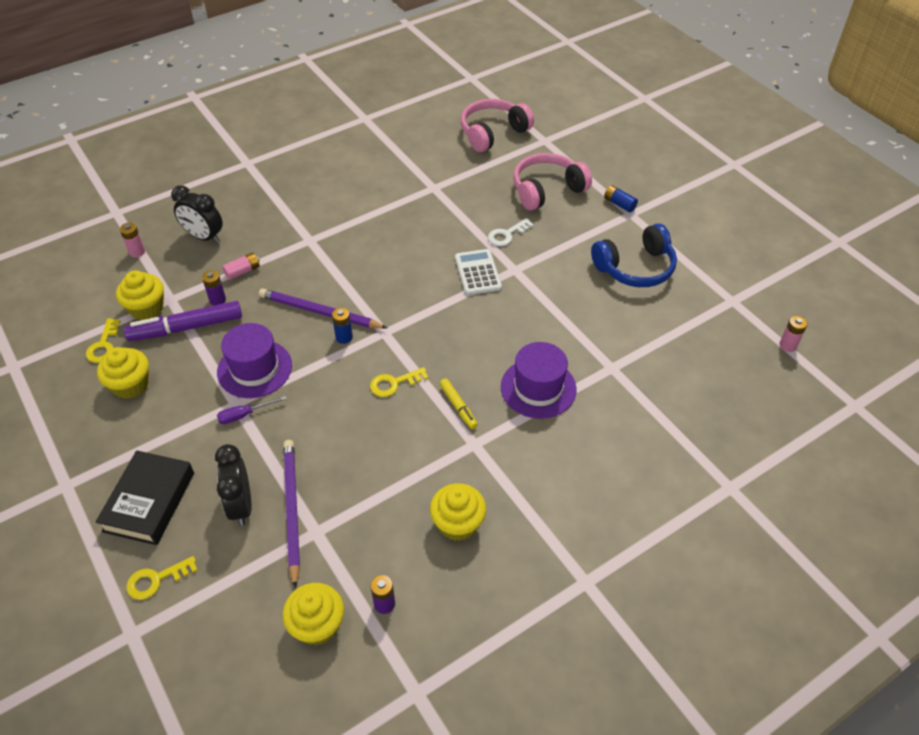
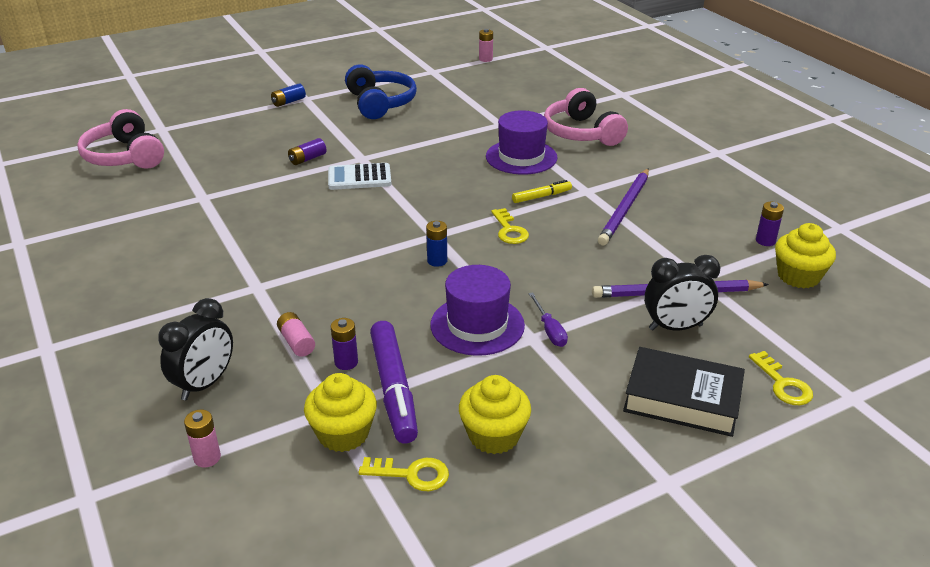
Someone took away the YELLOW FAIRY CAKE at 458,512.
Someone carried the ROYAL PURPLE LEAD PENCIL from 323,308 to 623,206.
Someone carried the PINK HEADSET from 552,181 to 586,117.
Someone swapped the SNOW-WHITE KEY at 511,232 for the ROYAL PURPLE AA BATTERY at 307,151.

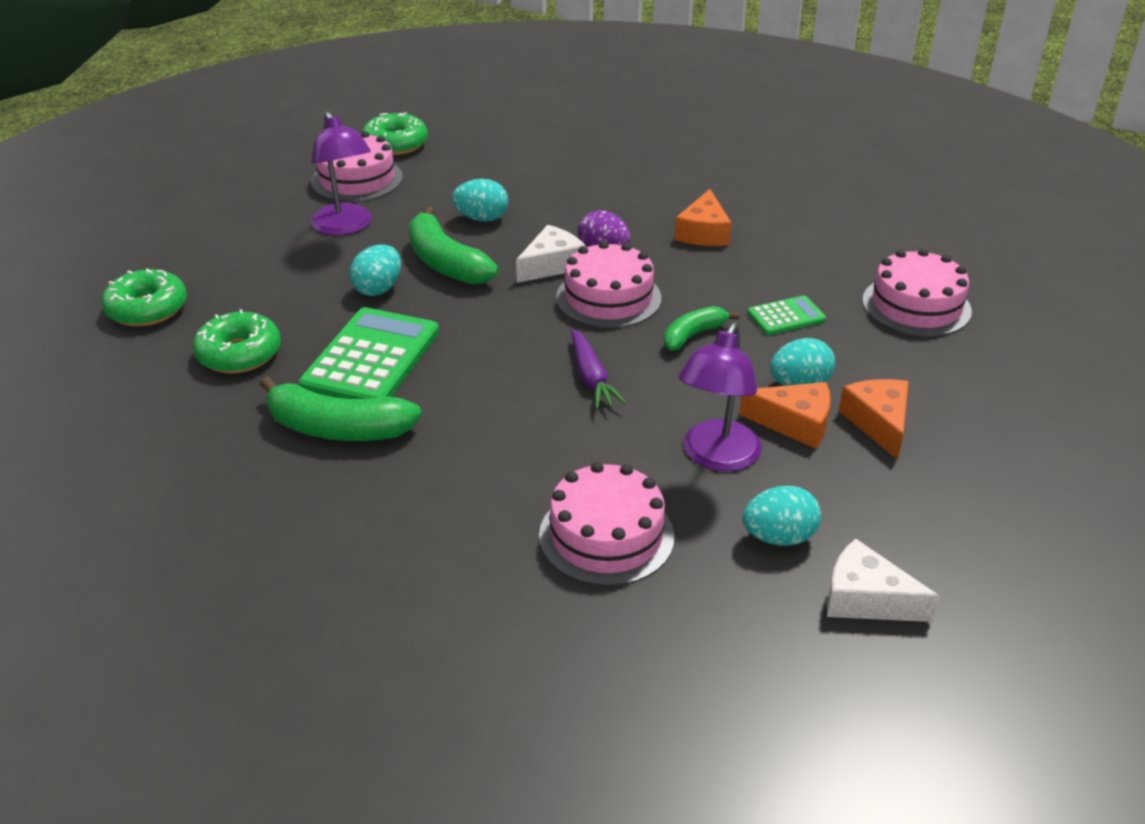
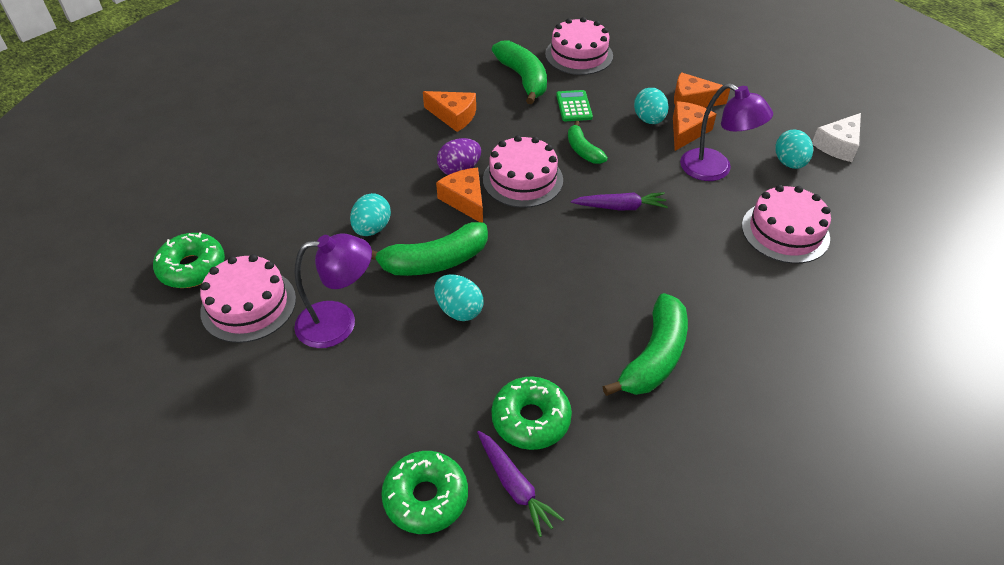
Someone took away the EMERALD POCKET CALCULATOR at 369,353.
Someone put down the ROYAL PURPLE ROOT VEGETABLE at 520,484.
Someone put down the EMERALD BANANA at 519,72.
Someone repainted the SNOW-WHITE CHEESE WEDGE at 551,254, which became the BRIGHT ORANGE CHEESE WEDGE at 459,195.

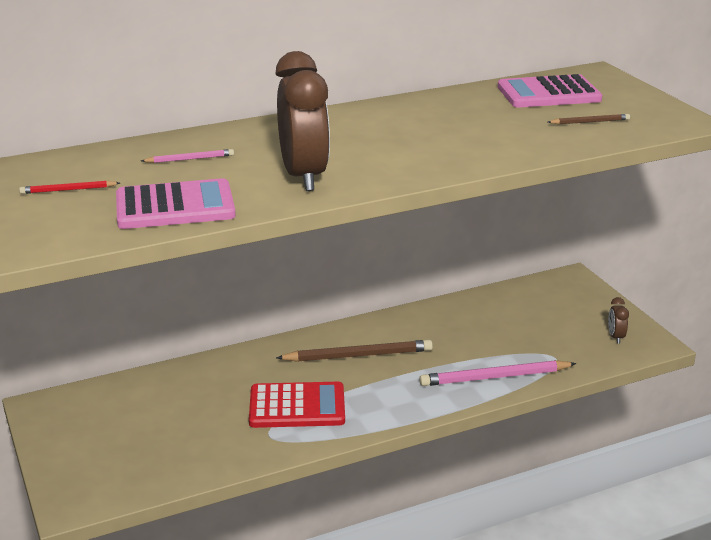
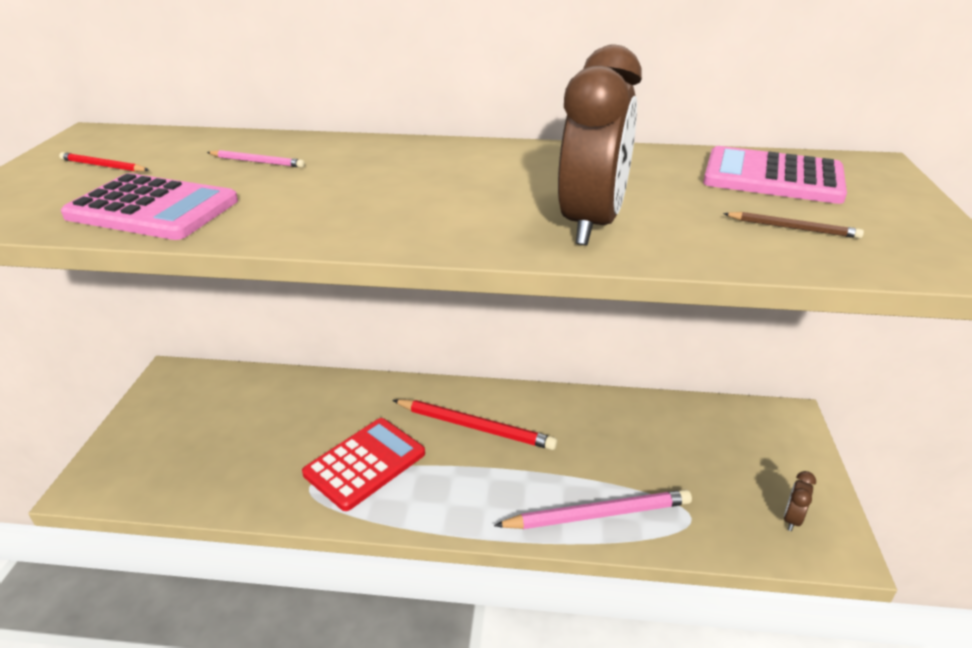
Someone carried the DARK BROWN ALARM CLOCK from 303,121 to 600,145.
Someone repainted the DARK BROWN LEAD PENCIL at 354,351, which became the RED LEAD PENCIL at 474,424.
Someone rotated the RED POCKET CALCULATOR at 297,405 by 75 degrees counterclockwise.
Someone rotated the PINK LEAD PENCIL at 498,373 by 150 degrees clockwise.

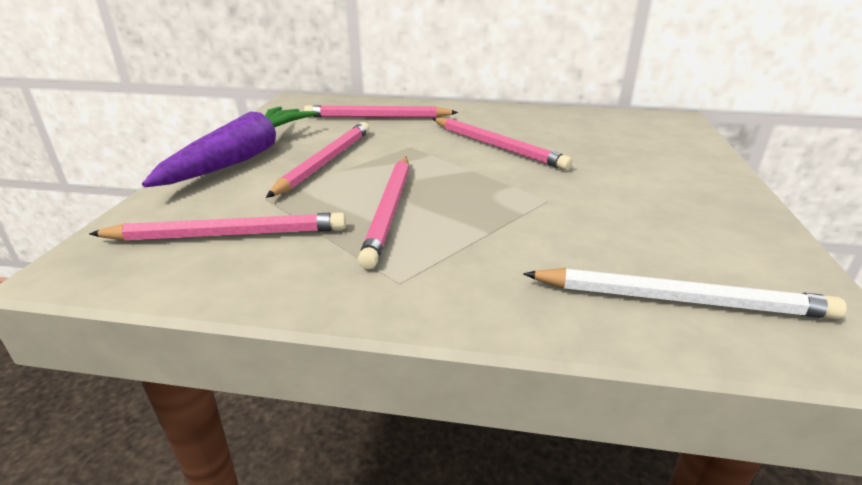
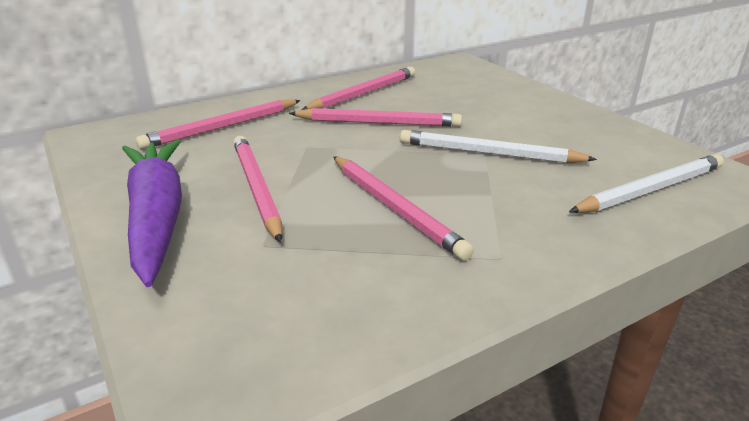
Someone put down the SNOW-WHITE LEAD PENCIL at 498,146.
Someone carried the PINK LEAD PENCIL from 217,226 to 358,88.

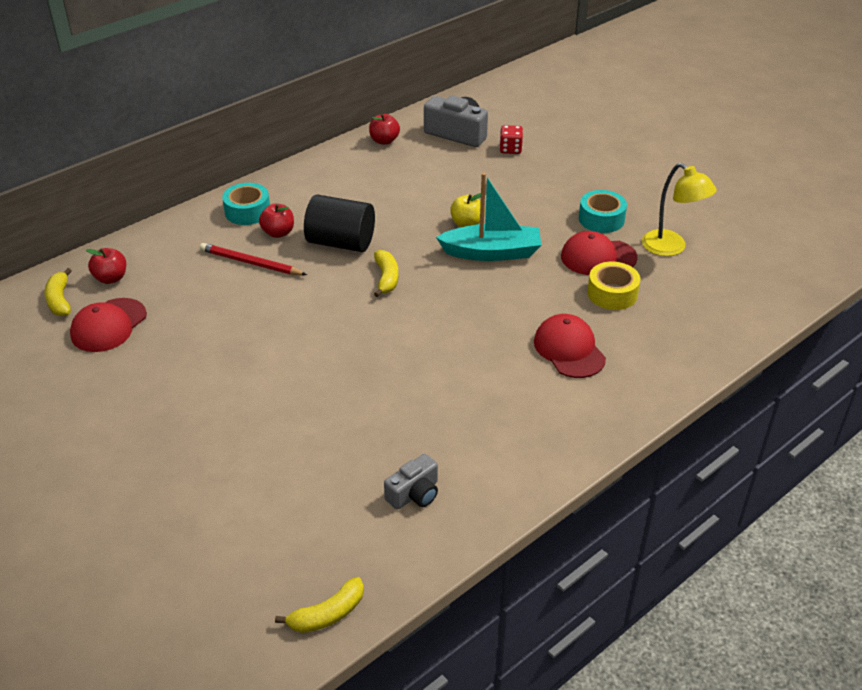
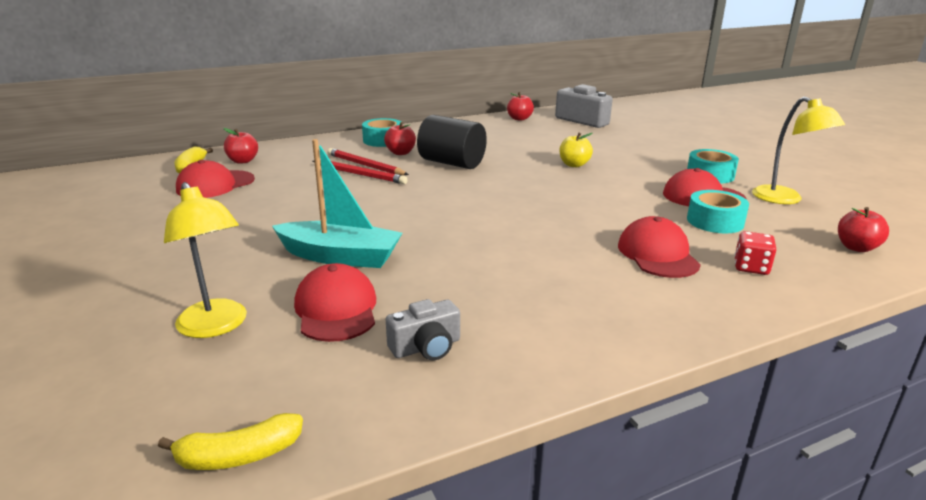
Someone took away the YELLOW BANANA at 386,273.
Someone put down the YELLOW READING LAMP at 205,260.
Someone put down the RED PEAKED CAP at 335,302.
Someone put down the RED LEAD PENCIL at 360,172.
Someone put down the RED APPLE FRUIT at 863,229.
Someone carried the AQUA BOAT from 489,217 to 337,203.
Someone carried the RED DICE from 511,139 to 755,253.
Someone repainted the YELLOW ROLL OF TAPE at 613,286, which became the AQUA ROLL OF TAPE at 718,211.

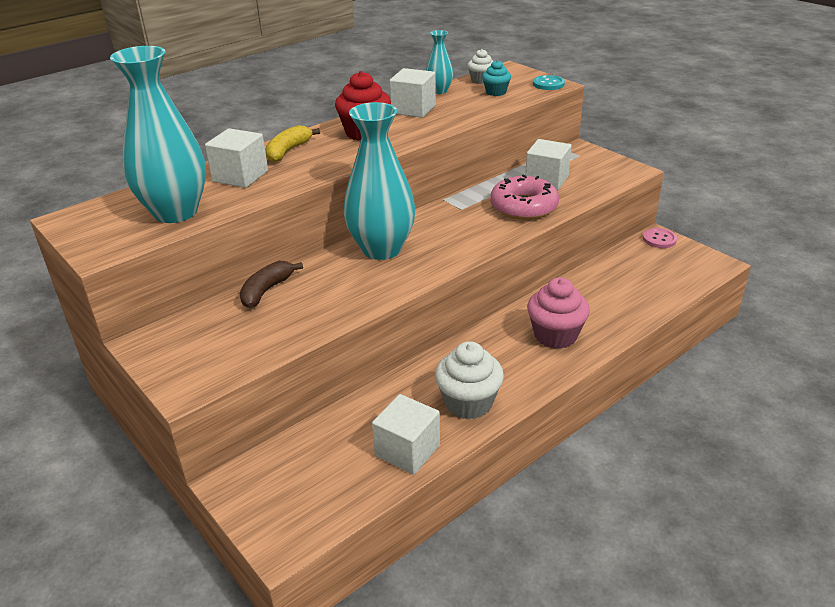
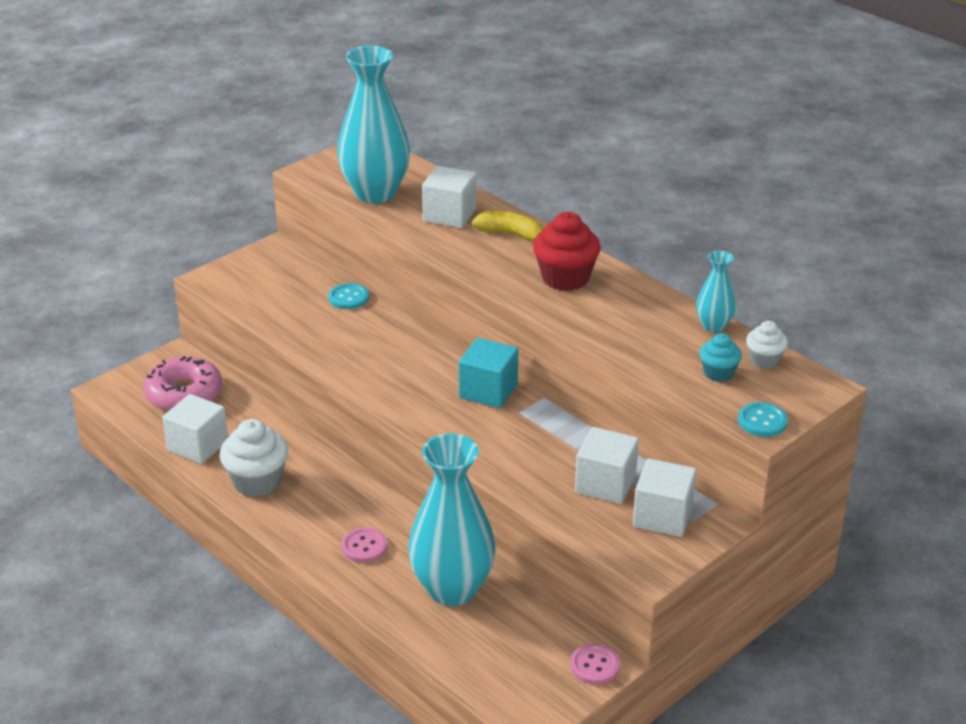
Someone put down the AQUA CUBE at 488,373.
Someone carried the AQUA VASE from 379,181 to 452,519.
Someone carried the SNOW-WHITE CUBE from 412,93 to 664,498.
Someone carried the PINK DONUT from 524,197 to 183,383.
Someone swapped the DARK BROWN BANANA at 271,284 for the AQUA SHIRT BUTTON at 348,296.
Someone swapped the PINK FAIRY CAKE at 558,313 for the PINK SHIRT BUTTON at 364,545.

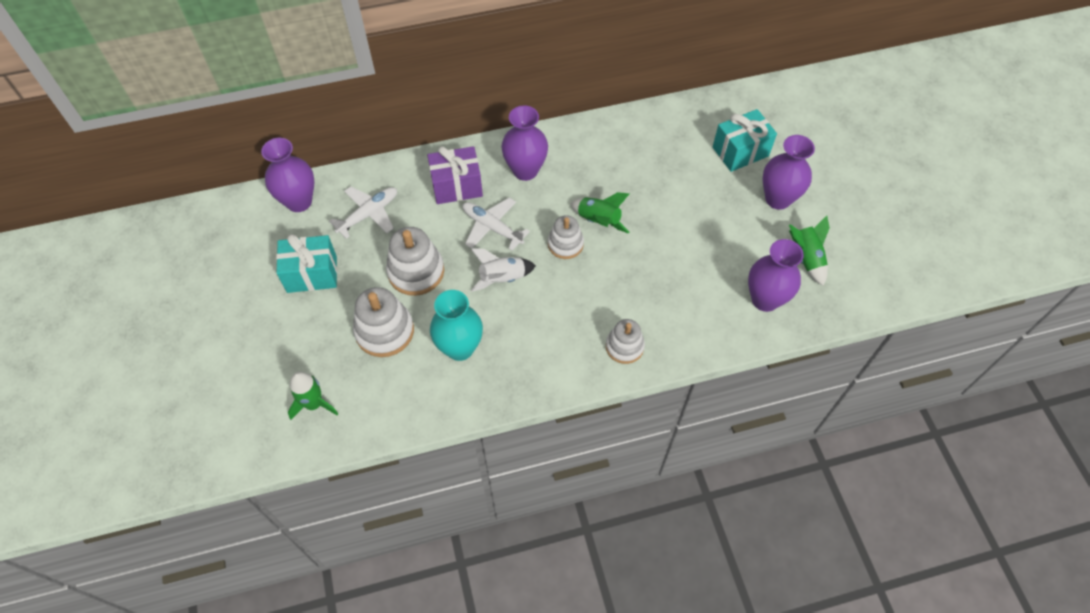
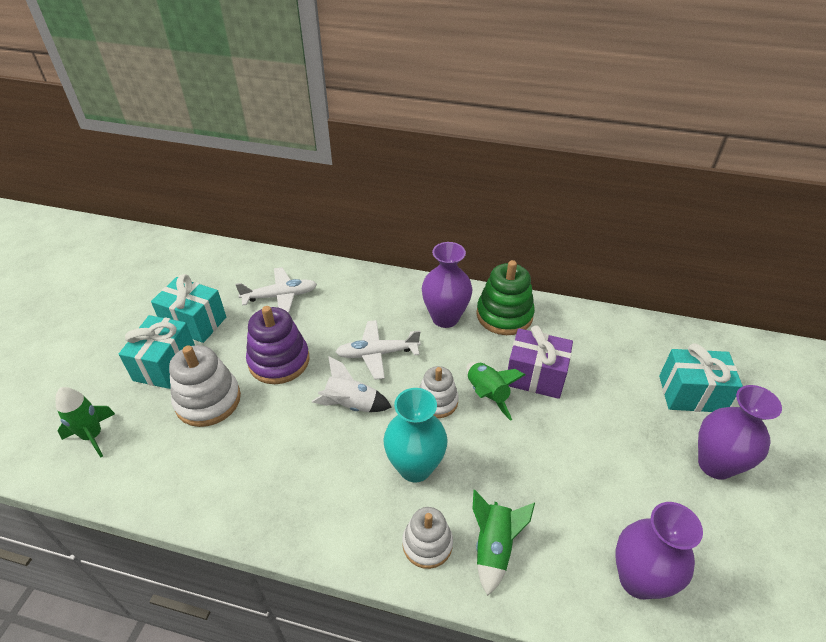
Someone took away the ROYAL PURPLE VASE at 288,175.
Someone put down the AQUA GIFT at 157,352.
Someone put down the EMERALD STACKING TOY at 505,297.
Someone carried the ROYAL PURPLE GIFT from 455,175 to 540,362.
Someone carried the AQUA VASE from 456,325 to 415,435.
Someone carried the EMERALD ROCKET from 809,251 to 504,543.
Someone repainted the SNOW-WHITE STACKING TOY at 415,261, which became the ROYAL PURPLE STACKING TOY at 277,345.
Someone rotated the SNOW-WHITE TOY PLANE at 496,224 by 75 degrees counterclockwise.

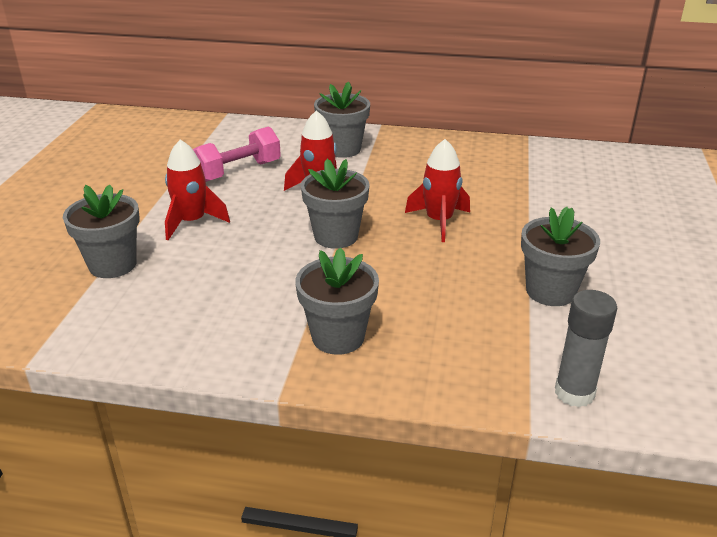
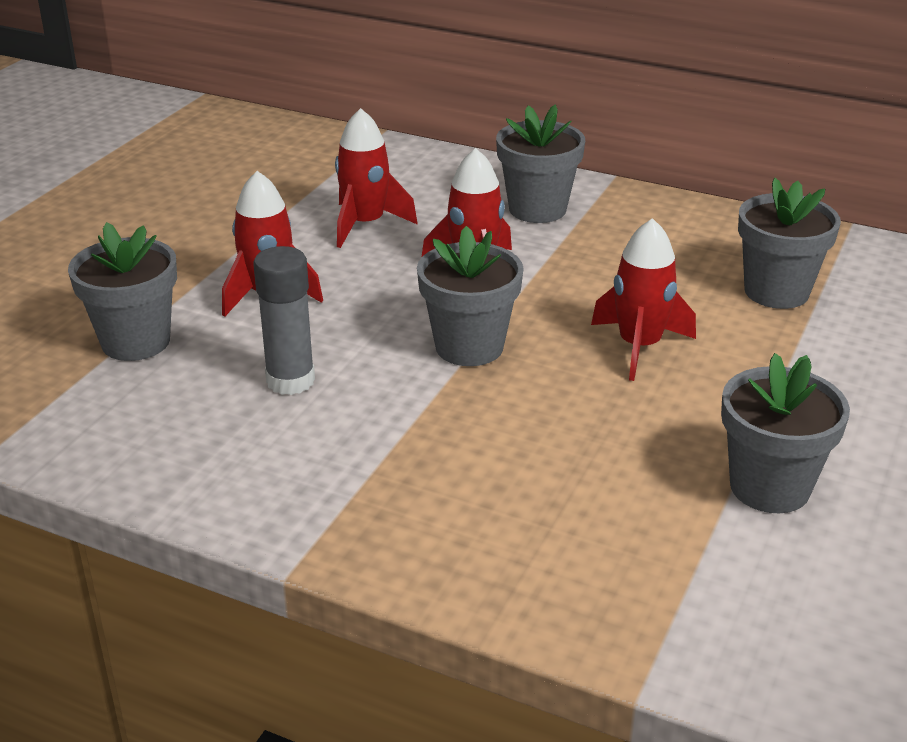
Someone carried the GREY POTTED PLANT from 337,301 to 789,243.
Someone carried the GREY GLUE from 586,348 to 284,320.
Someone swapped the PINK FREE WEIGHT at 237,154 for the RED ROCKET at 376,178.

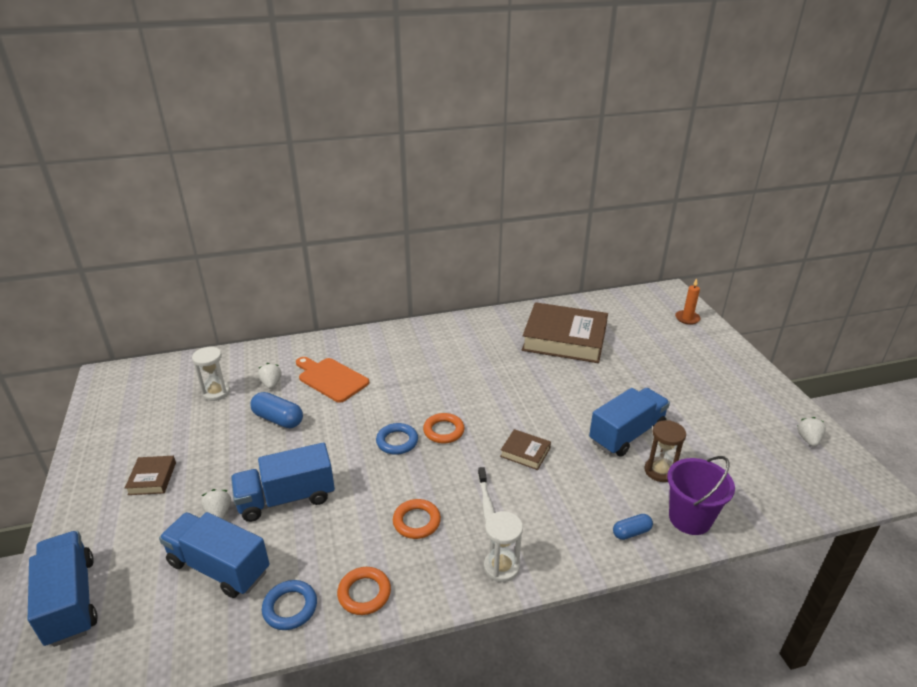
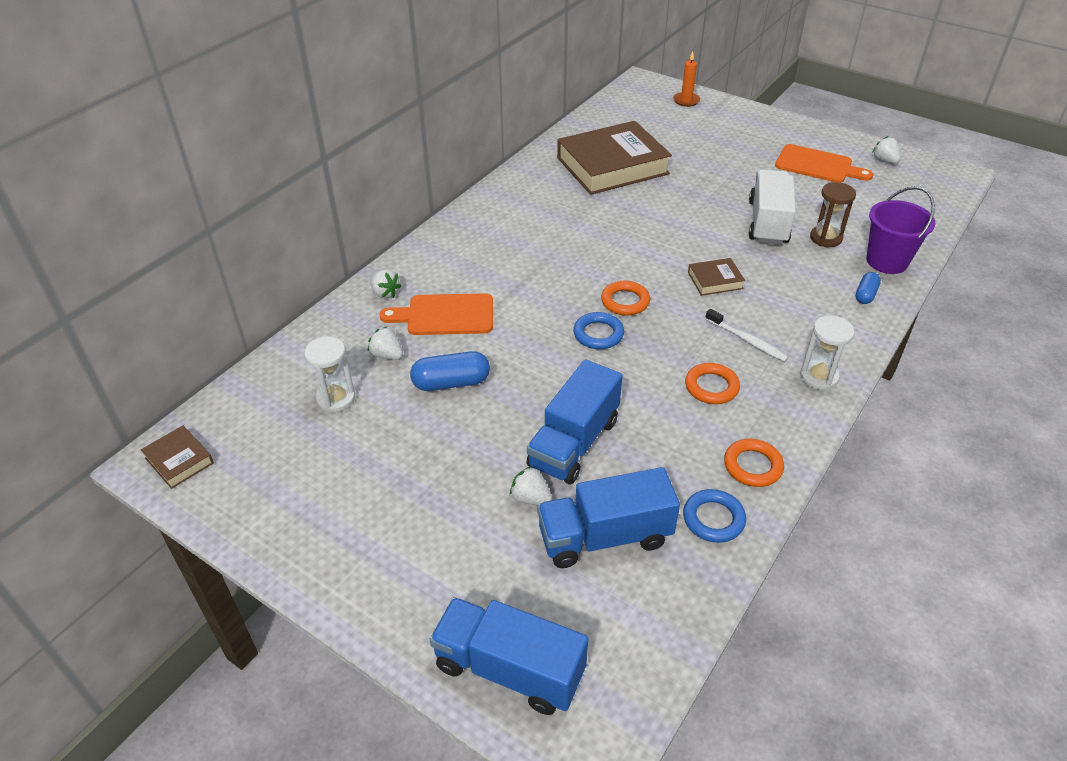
Someone put down the SNOW-WHITE STRAWBERRY at 385,283.
Someone put down the BRIGHT ORANGE CHOPPING BOARD at 824,163.
Someone carried the DARK BROWN HARDBACK from 150,475 to 177,457.
Someone repainted the COBALT LORRY at 629,422, which became the SNOW-WHITE LORRY at 772,207.

